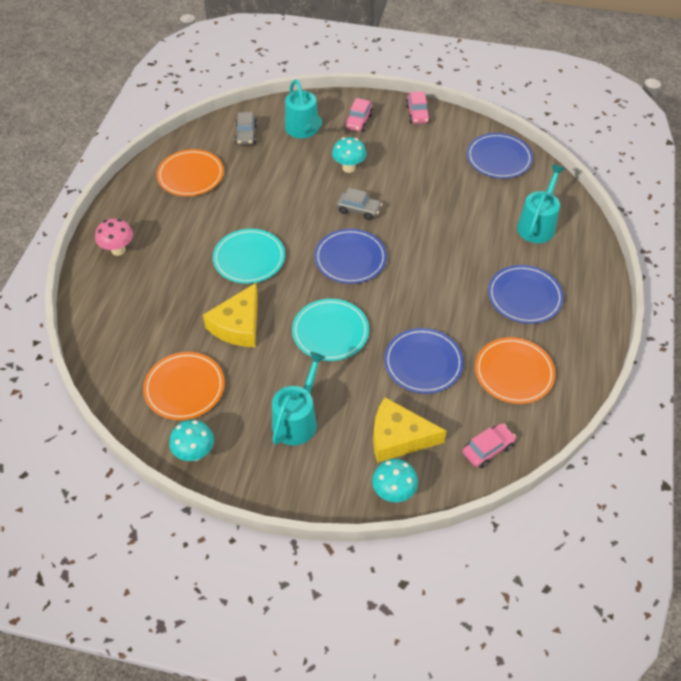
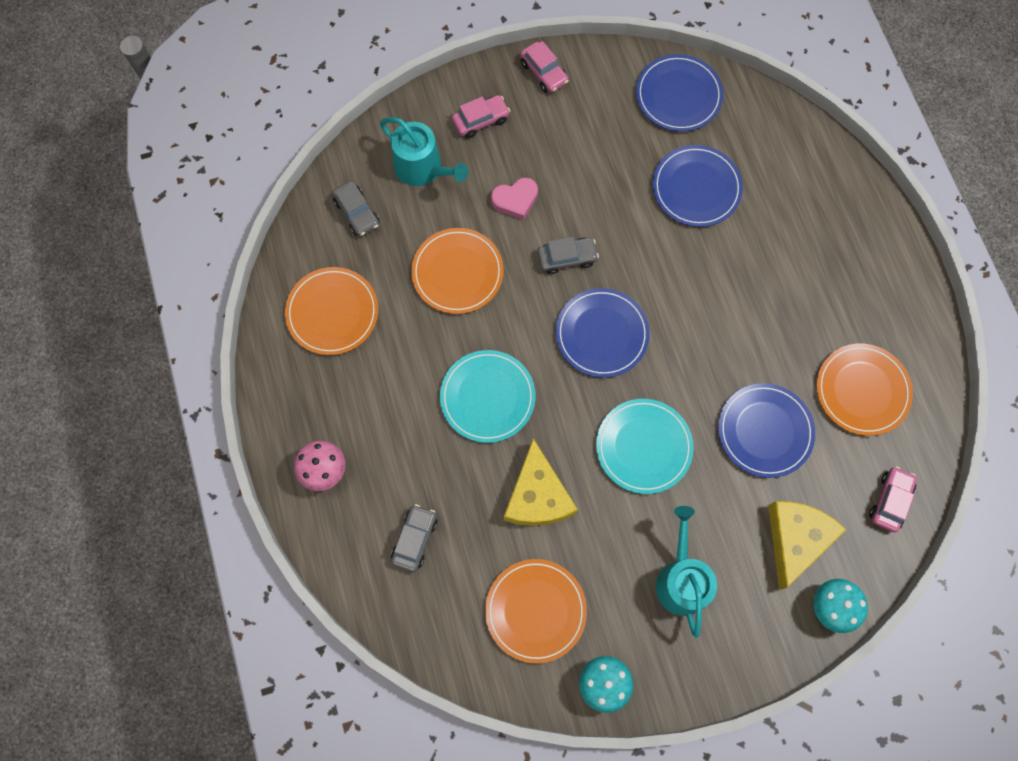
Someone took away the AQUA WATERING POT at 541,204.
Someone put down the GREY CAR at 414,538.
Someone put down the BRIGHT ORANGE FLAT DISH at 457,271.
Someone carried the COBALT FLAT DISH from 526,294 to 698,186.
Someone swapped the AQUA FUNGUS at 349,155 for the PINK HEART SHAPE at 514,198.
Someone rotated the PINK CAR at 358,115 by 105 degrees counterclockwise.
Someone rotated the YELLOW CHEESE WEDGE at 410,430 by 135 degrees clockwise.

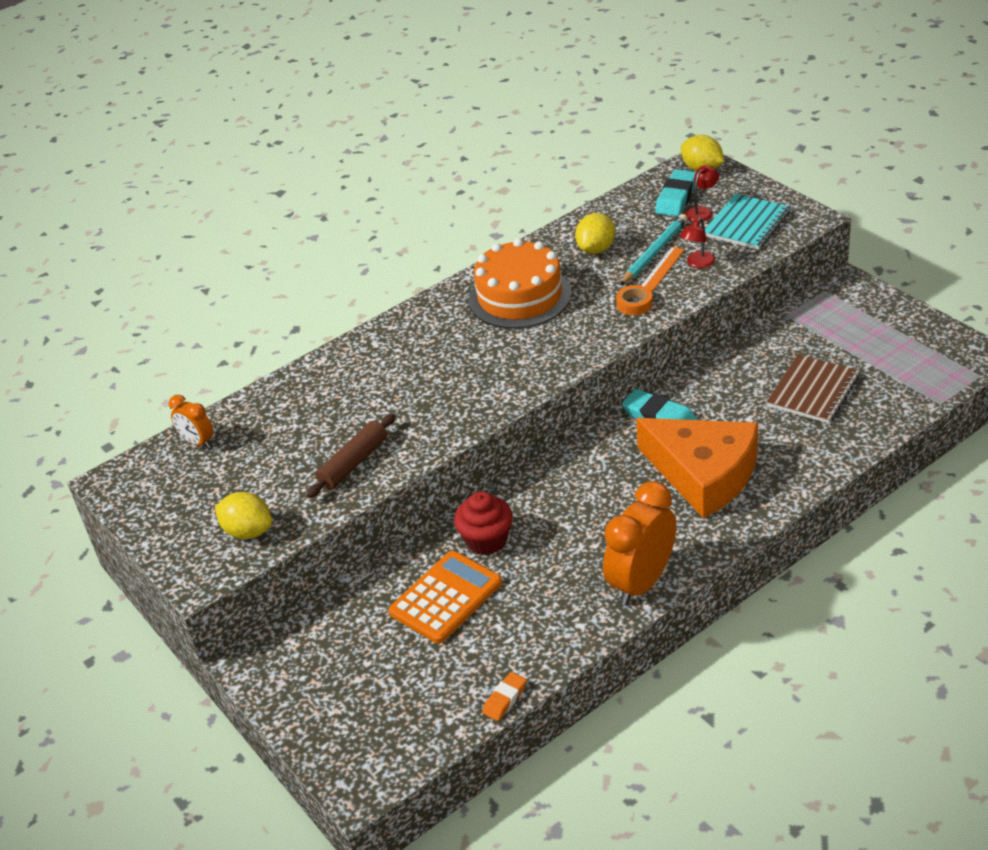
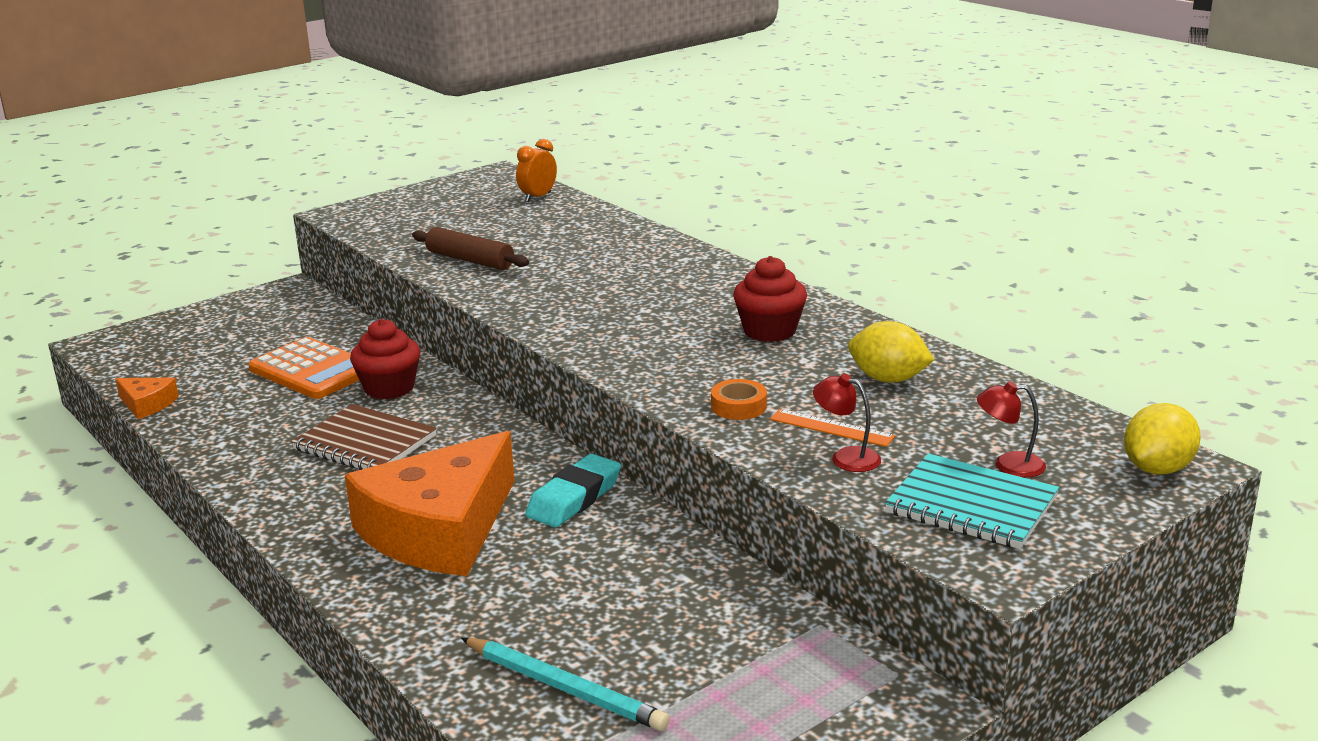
Someone took away the YELLOW CITRUS FRUIT at 243,515.
Someone took away the BRIGHT ORANGE ALARM CLOCK at 639,543.
Someone took away the AQUA PENCIL ERASER at 675,193.
Someone carried the AQUA LEAD PENCIL from 654,249 to 565,684.
Someone carried the DARK BROWN NOTEBOOK from 813,389 to 364,437.
Someone swapped the BRIGHT ORANGE GATEAU at 520,283 for the RED FAIRY CAKE at 770,299.
Someone swapped the BRIGHT ORANGE PENCIL ERASER at 504,696 for the BRIGHT ORANGE CHEESE WEDGE at 147,398.
Someone rotated the RED READING LAMP at 702,193 by 150 degrees clockwise.

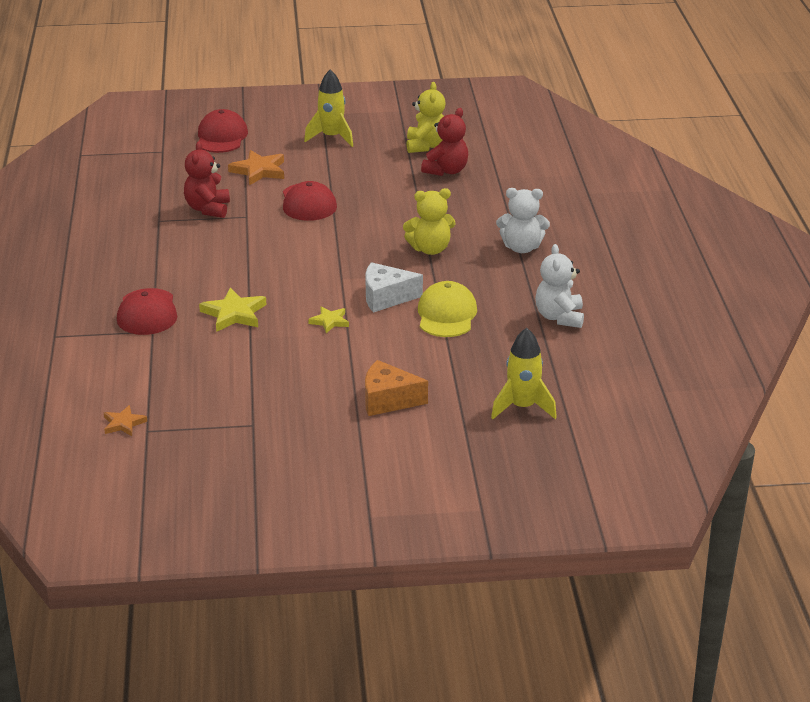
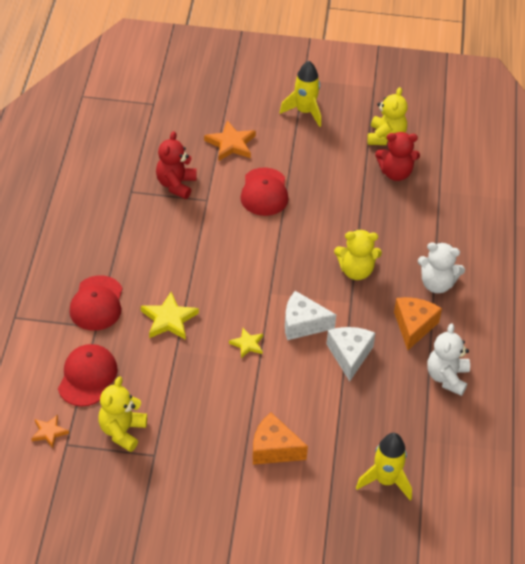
Someone put down the YELLOW STUFFED BEAR at 122,414.
Someone put down the BRIGHT ORANGE CHEESE WEDGE at 418,323.
Someone carried the RED PEAKED CAP from 223,131 to 88,375.
Someone swapped the YELLOW PEAKED CAP at 447,309 for the SNOW-WHITE CHEESE WEDGE at 350,354.
Someone rotated the RED STUFFED BEAR at 444,142 by 45 degrees clockwise.

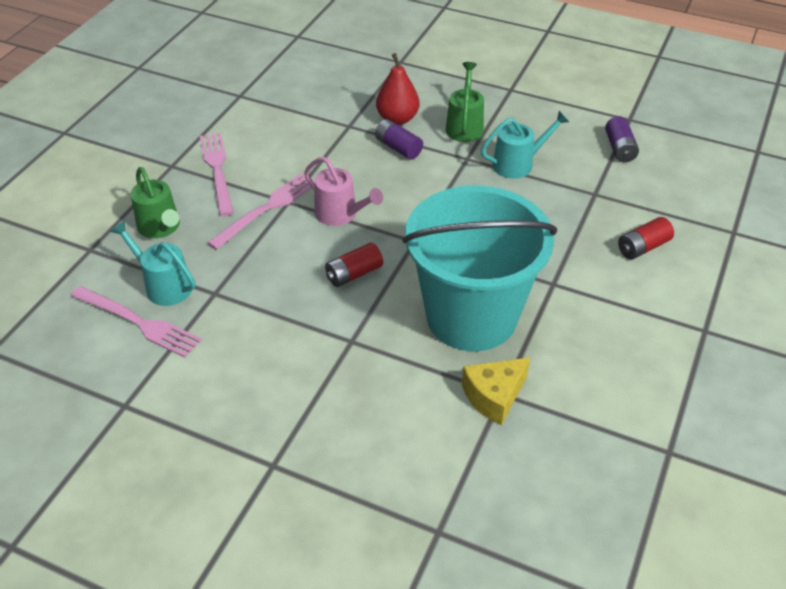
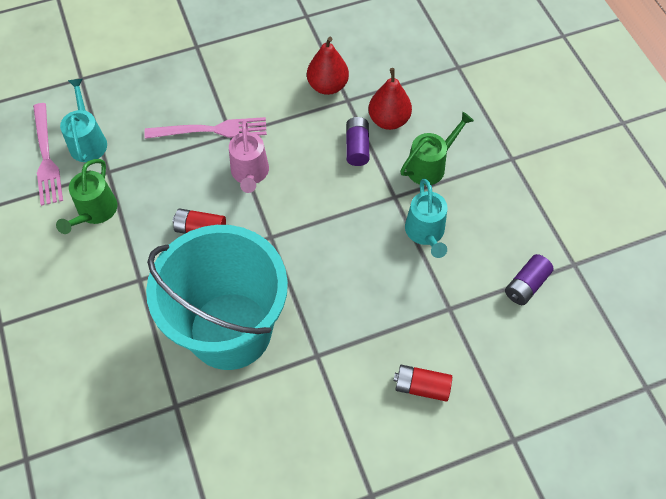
Someone took away the PINK FORK at 217,174.
Someone took away the YELLOW CHEESE WEDGE at 496,391.
Someone put down the RED PEAR FRUIT at 328,66.
Someone carried the EMERALD WATERING POT from 155,202 to 86,196.
Someone rotated the AQUA WATERING POT at 525,145 by 60 degrees clockwise.

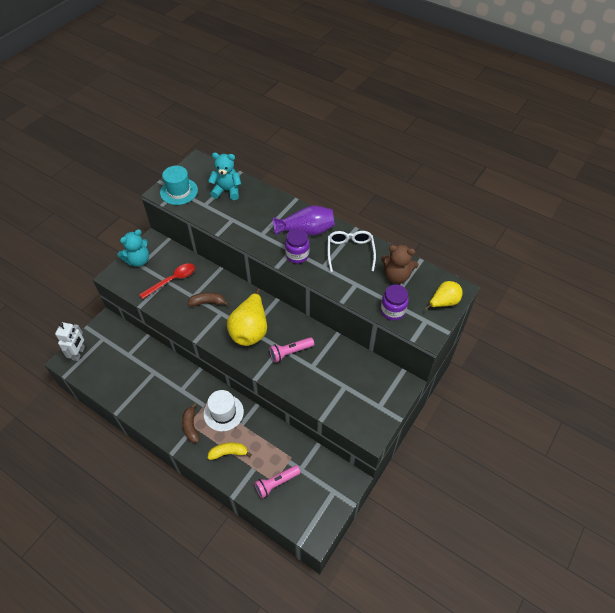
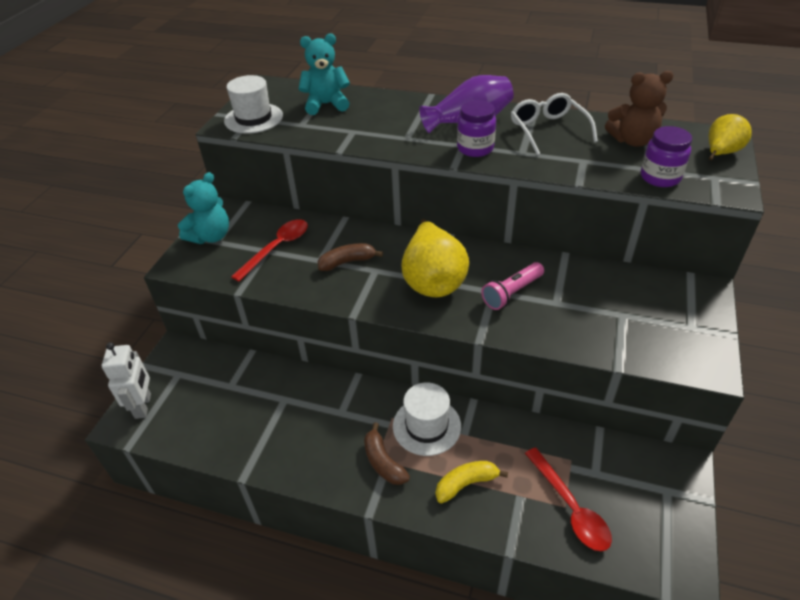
Someone swapped the PINK TORCH at 277,481 for the RED SPOON at 568,499.
Someone repainted the AQUA TOP HAT at 179,185, which became the SNOW-WHITE TOP HAT at 253,104.

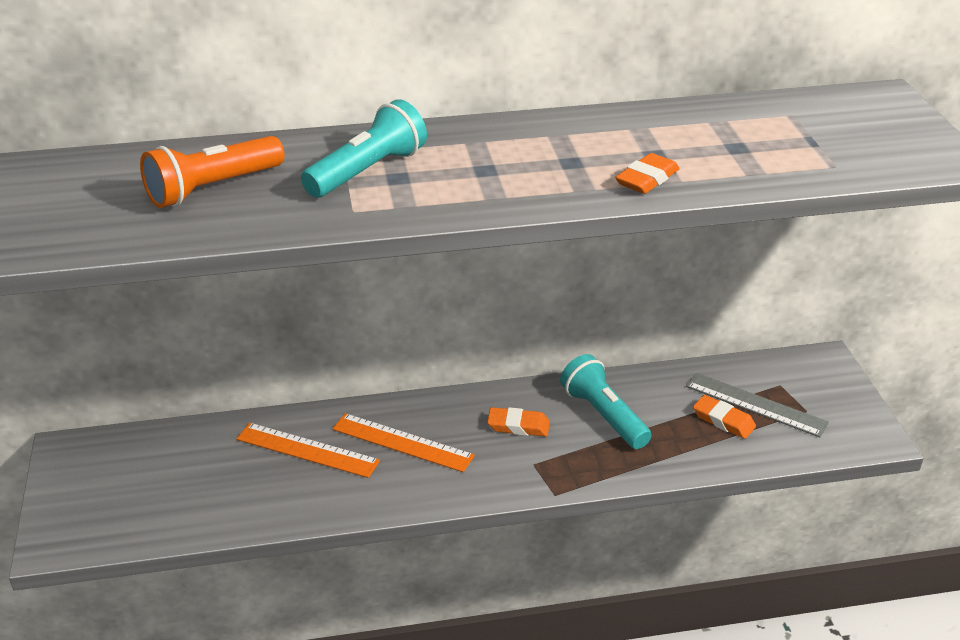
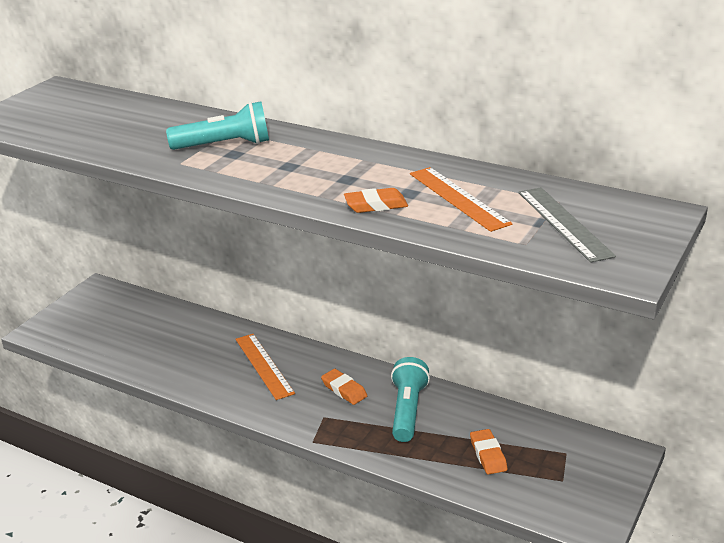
Someone took away the BRIGHT ORANGE TORCH at 212,172.
Someone carried the BRIGHT ORANGE STRAIGHTEDGE from 308,450 to 461,199.
Someone carried the GREY STRAIGHTEDGE from 757,405 to 567,225.

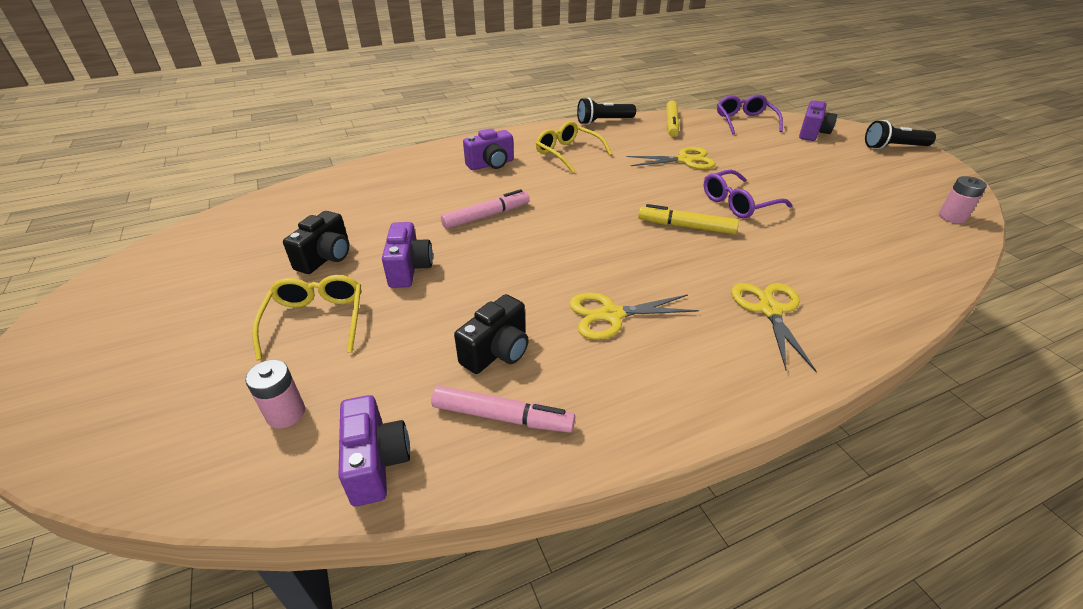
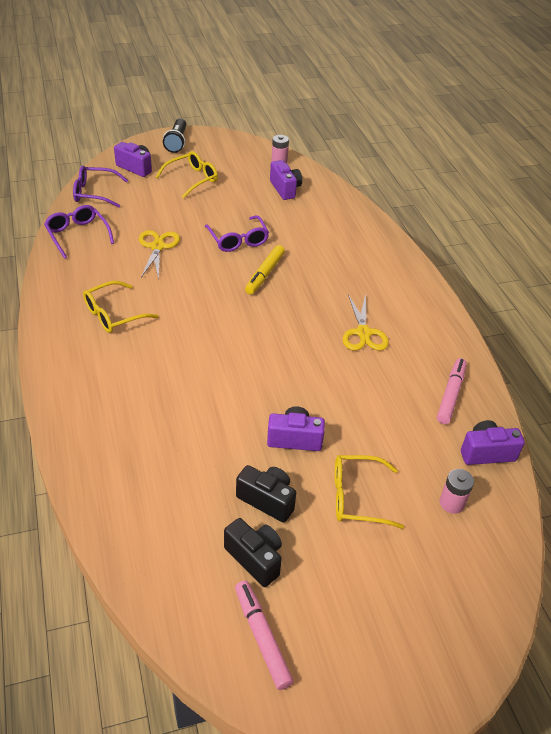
Someone took away the EBONY TORCH at 606,111.
Someone took away the YELLOW SHEARS at 774,328.
Someone put down the YELLOW SPECTACLES at 187,175.
Someone carried the PINK MARKER PEN from 485,209 to 264,635.
Someone carried the EBONY PHOTO CAMERA from 491,334 to 253,552.
Someone carried the ROYAL PURPLE PHOTO CAMERA from 488,149 to 286,180.
Someone swapped the YELLOW MARKER PEN at 672,118 for the ROYAL PURPLE SPECTACLES at 79,232.

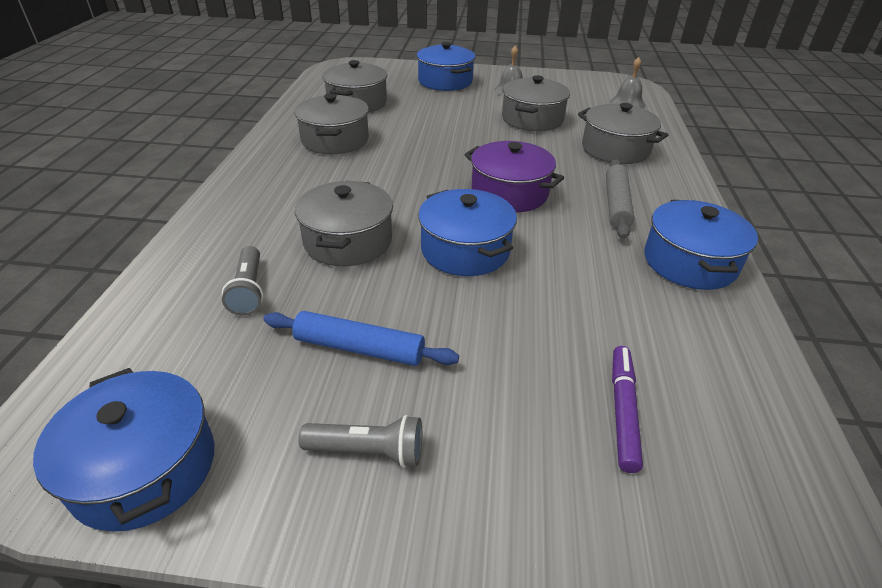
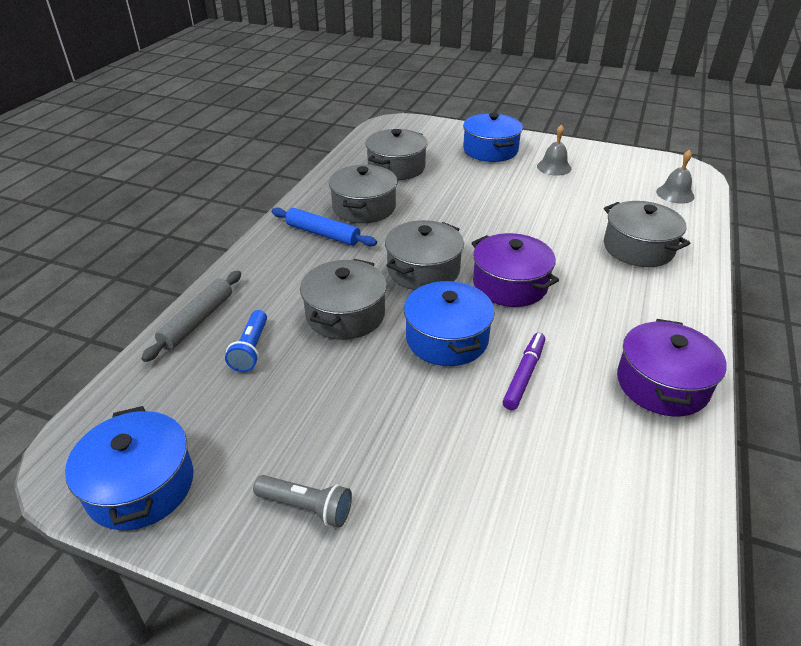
Someone carried the COBALT ROLLING PIN from 361,338 to 324,226.
Someone carried the GREY POT from 536,103 to 424,255.
Someone carried the GREY ROLLING PIN from 620,199 to 191,316.
Someone carried the ROYAL PURPLE MARKER PEN from 627,409 to 523,371.
Someone repainted the GREY TORCH at 242,281, which became the COBALT TORCH at 246,341.
Someone repainted the COBALT POT at 701,245, which became the ROYAL PURPLE POT at 672,368.

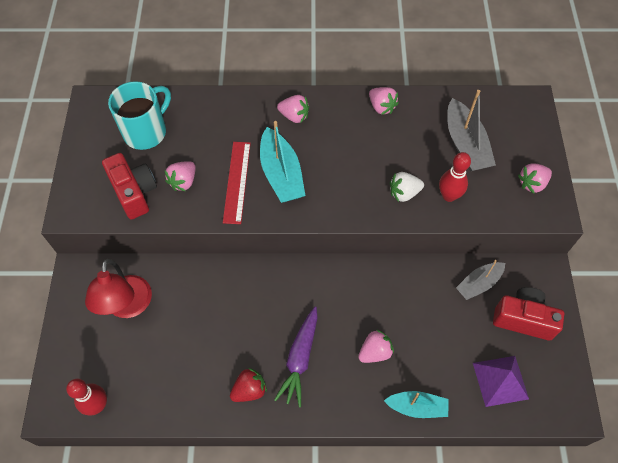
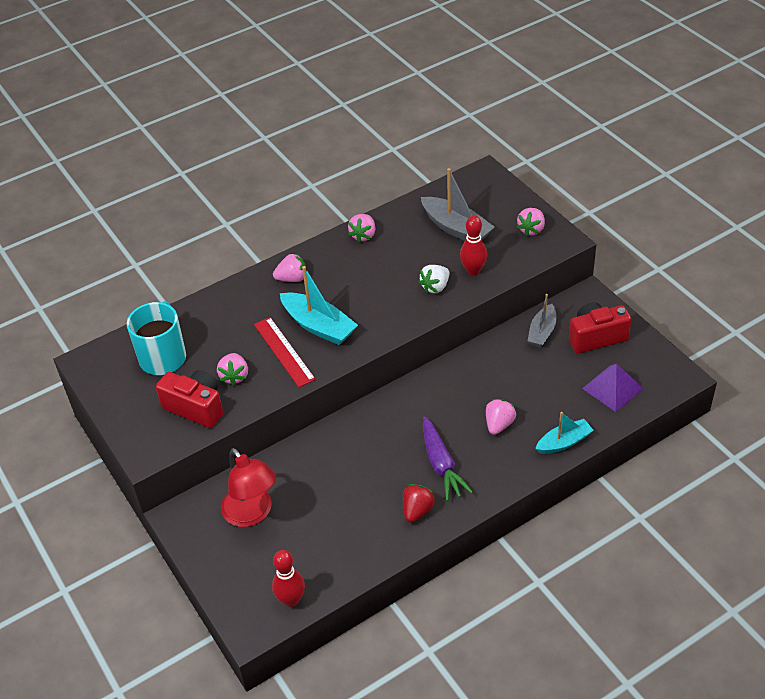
Someone rotated the PINK STRAWBERRY at 384,101 by 90 degrees clockwise.

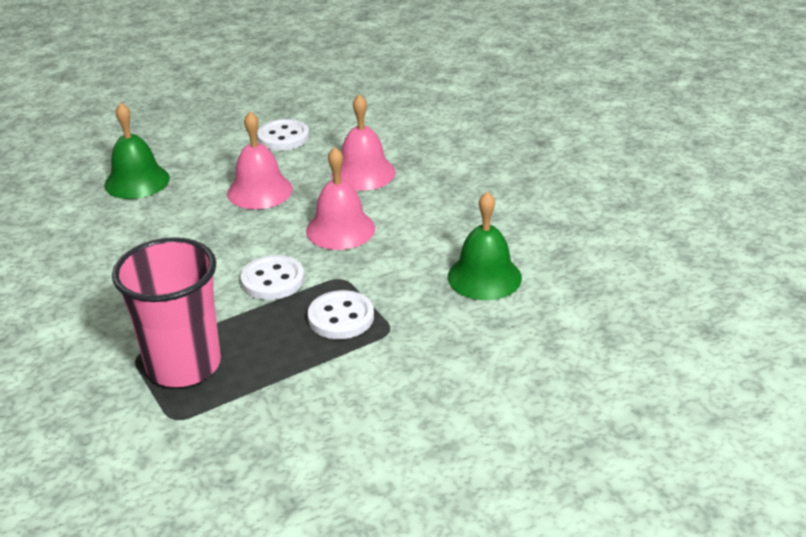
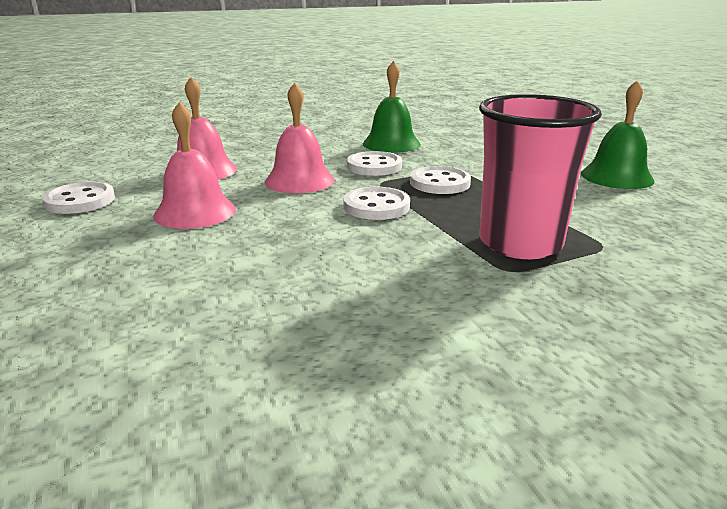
Someone put down the SNOW-WHITE SHIRT BUTTON at 374,163.
Someone carried the EMERALD SCHOOL BELL from 137,151 to 618,134.

